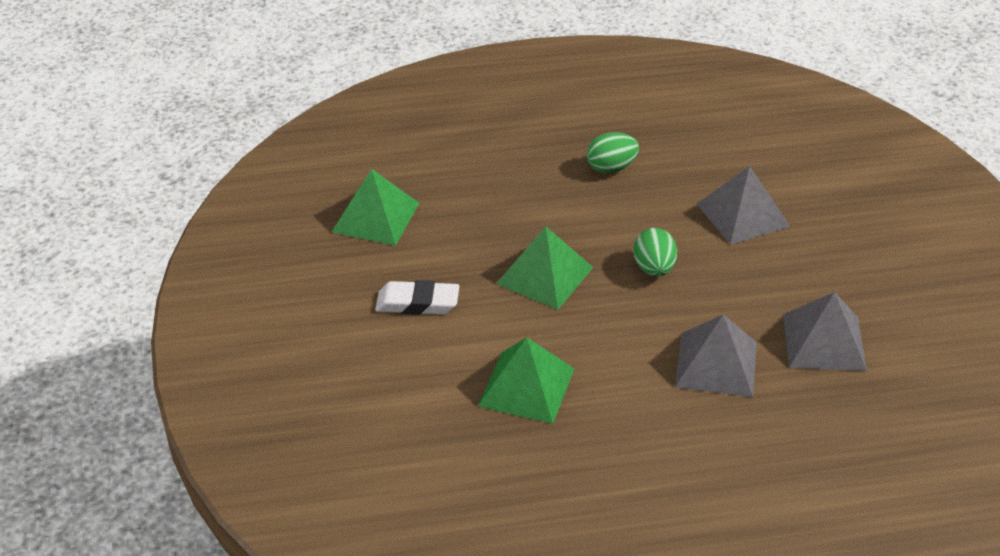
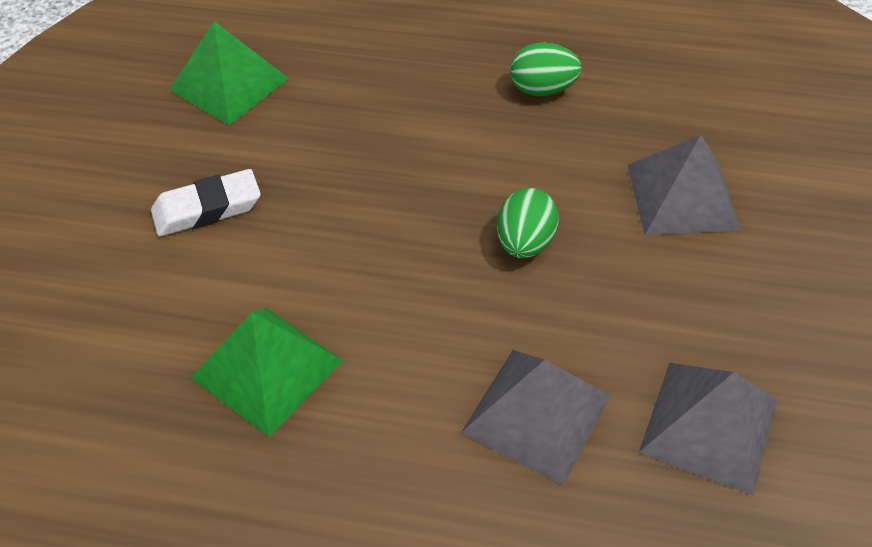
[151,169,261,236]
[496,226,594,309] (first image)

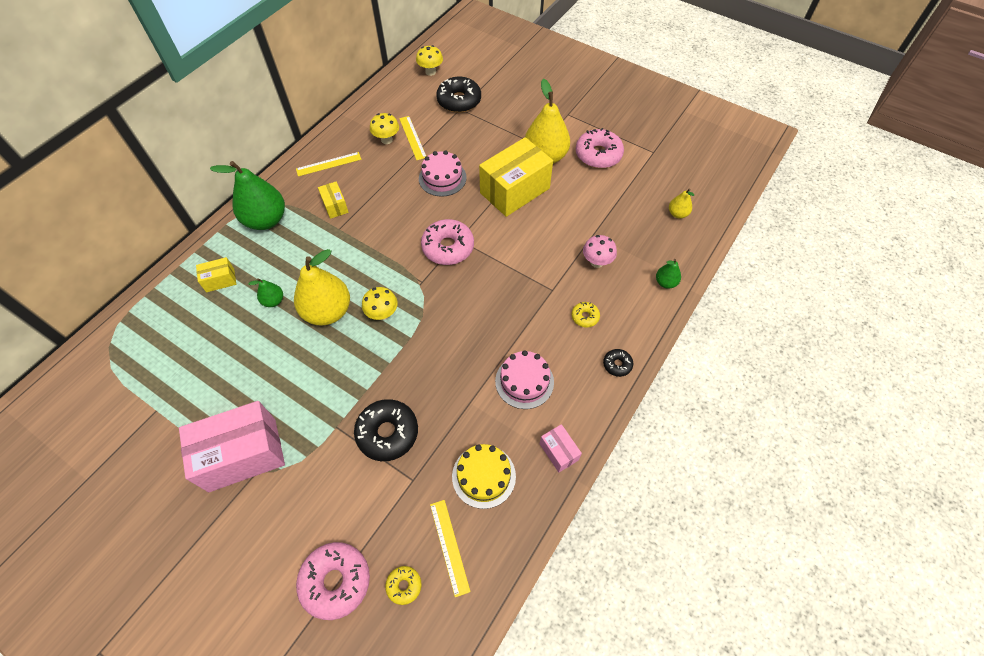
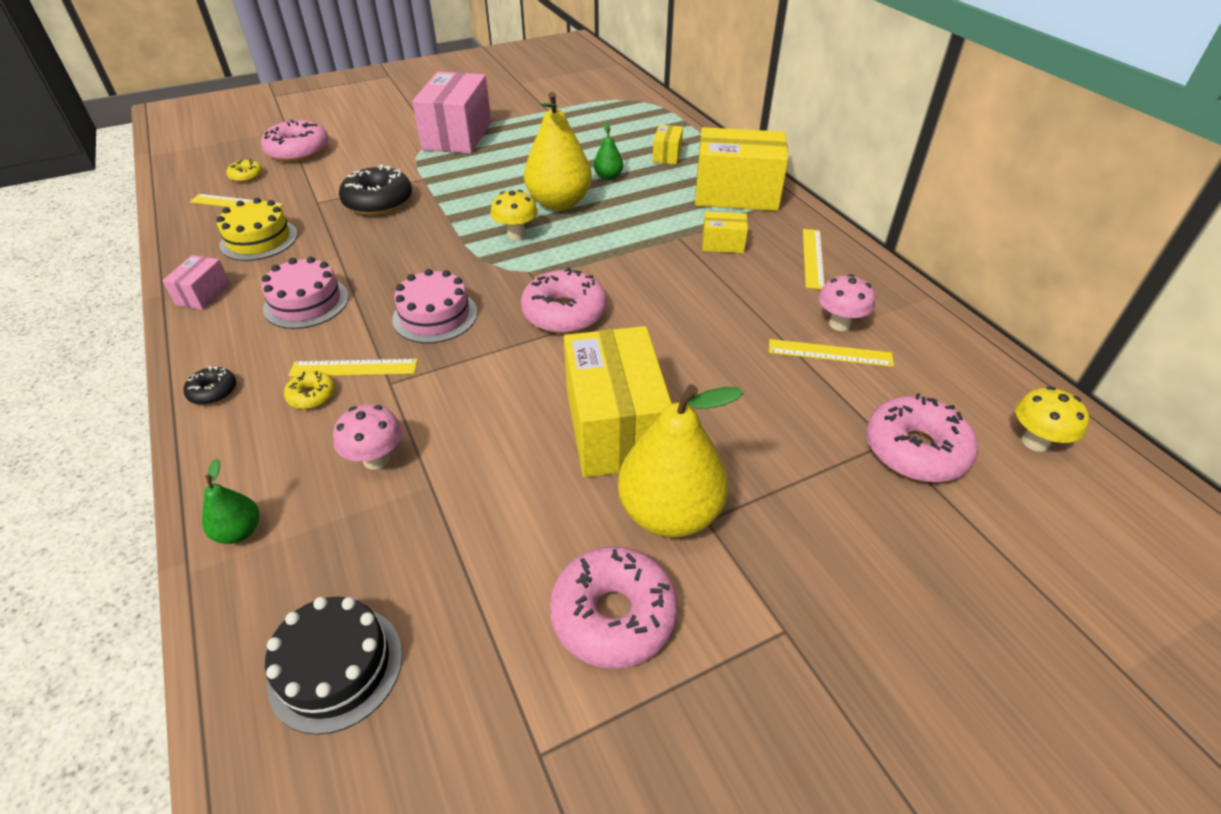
[695,127,788,211]
[819,274,875,331]
[392,269,477,343]
[866,393,978,482]
[162,255,230,310]
[265,597,402,735]
[289,359,418,377]

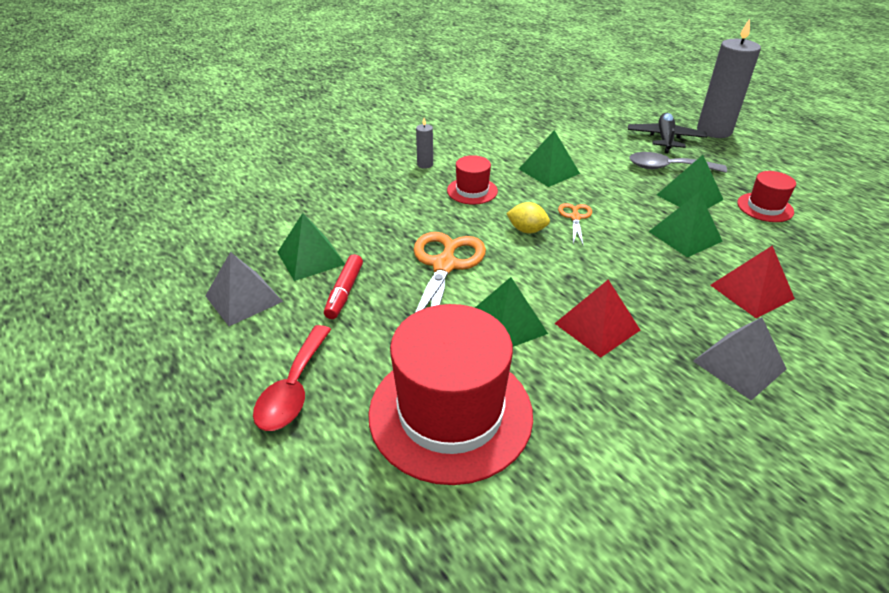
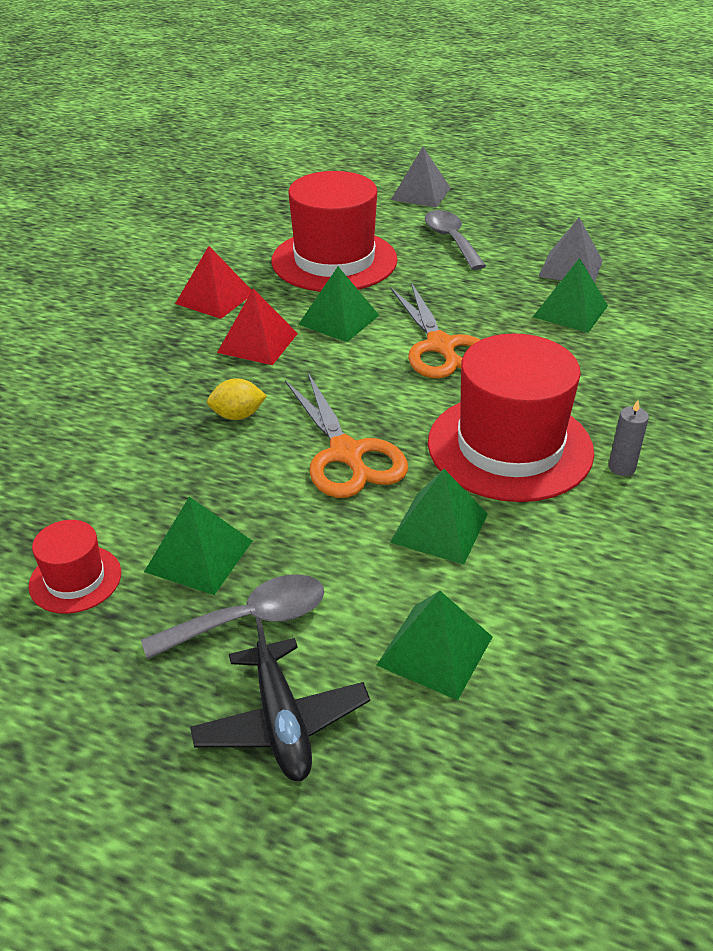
[425,210,486,270]
[324,254,363,319] (first image)
[428,334,594,502]
[207,378,267,420]
[285,373,408,498]
[377,591,493,700]
[391,147,451,207]
[697,19,761,138] (first image)
[175,246,252,319]

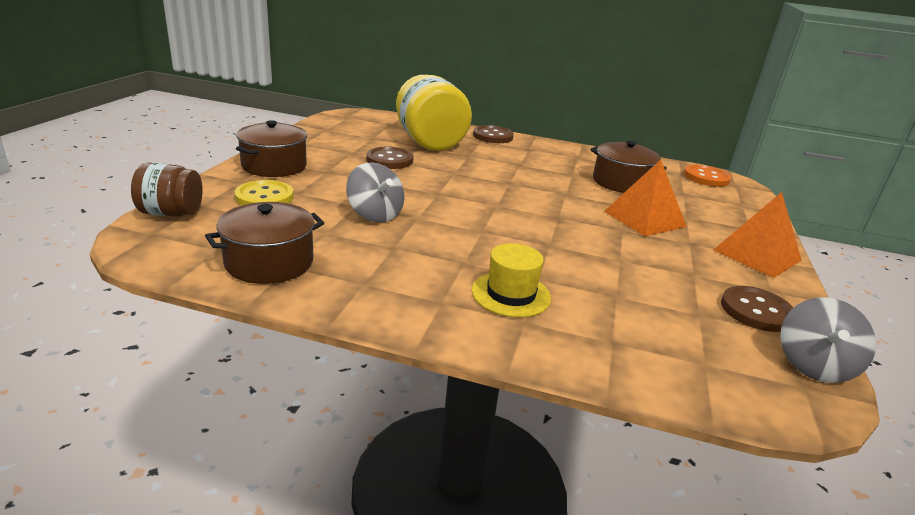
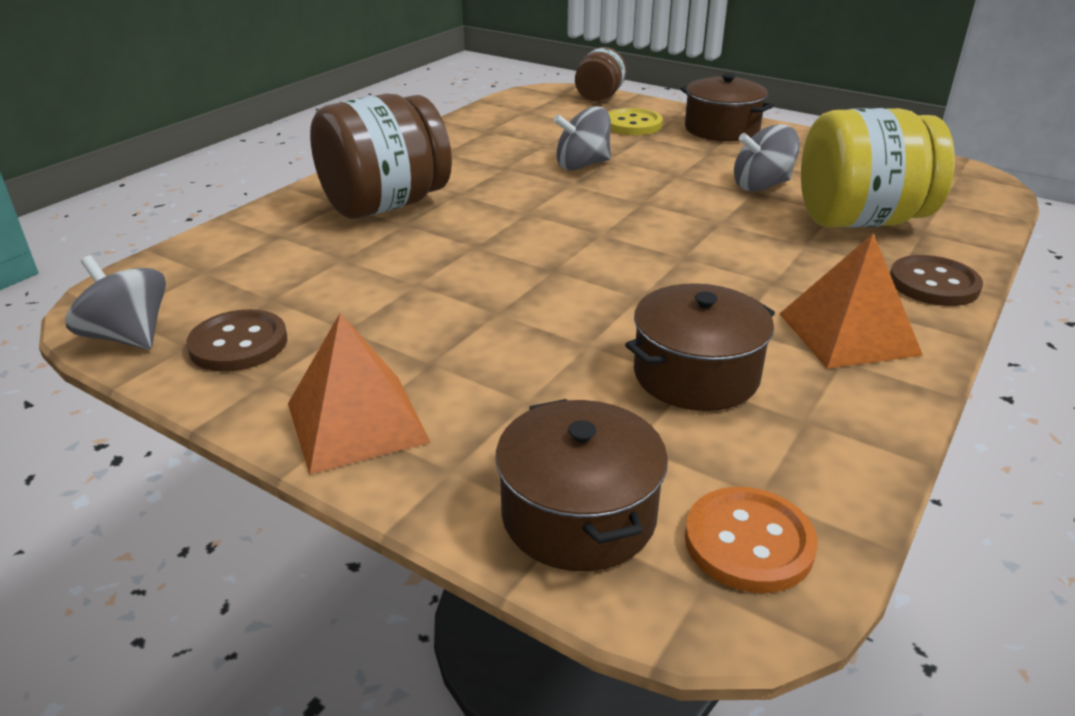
[495,399,668,571]
[734,124,800,192]
[310,94,452,219]
[779,233,923,369]

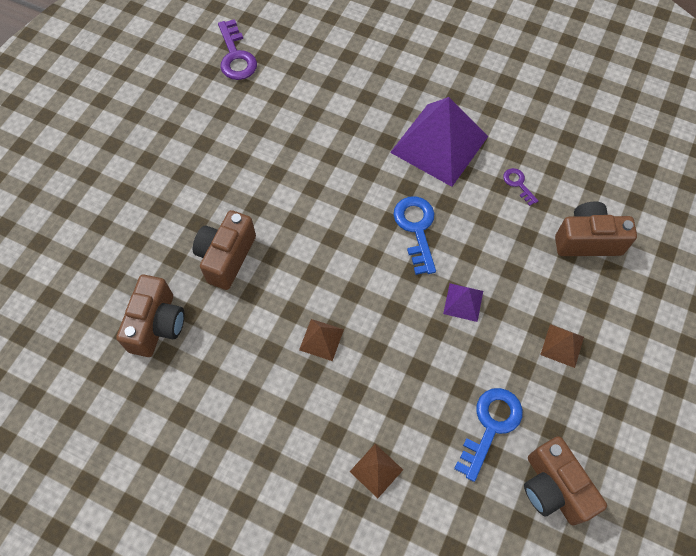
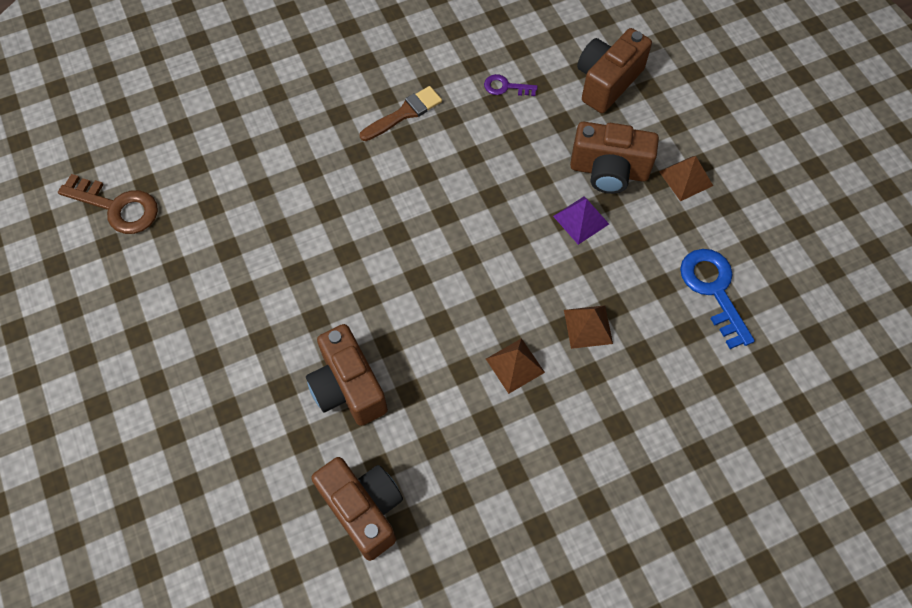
[58,174,158,234]
[564,305,613,349]
[360,86,442,141]
[394,196,436,275] (first image)
[570,122,659,194]

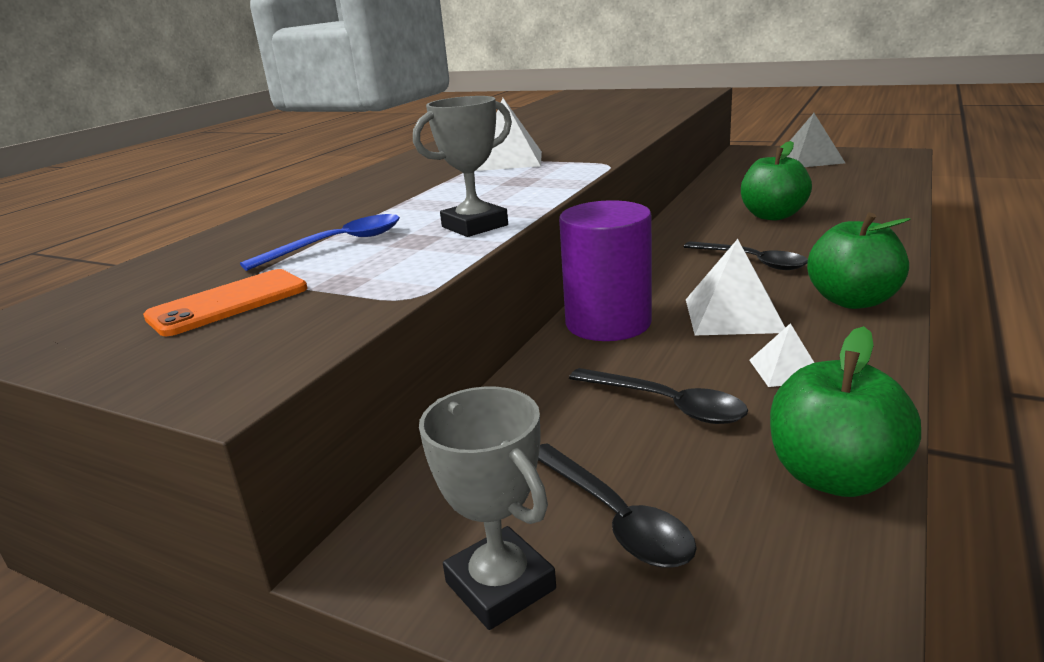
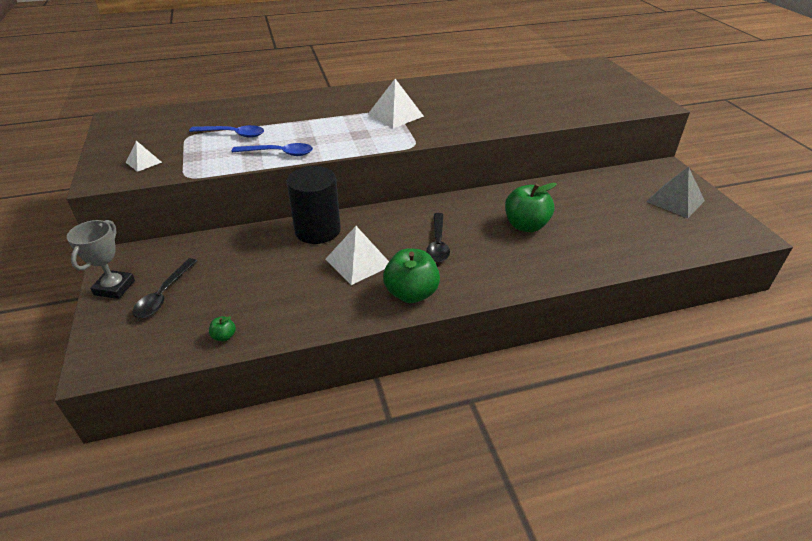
[143,269,308,336] (first image)
[232,143,313,156]
[287,166,341,244]
[569,368,748,424] (first image)
[126,141,162,172]
[209,316,236,341]

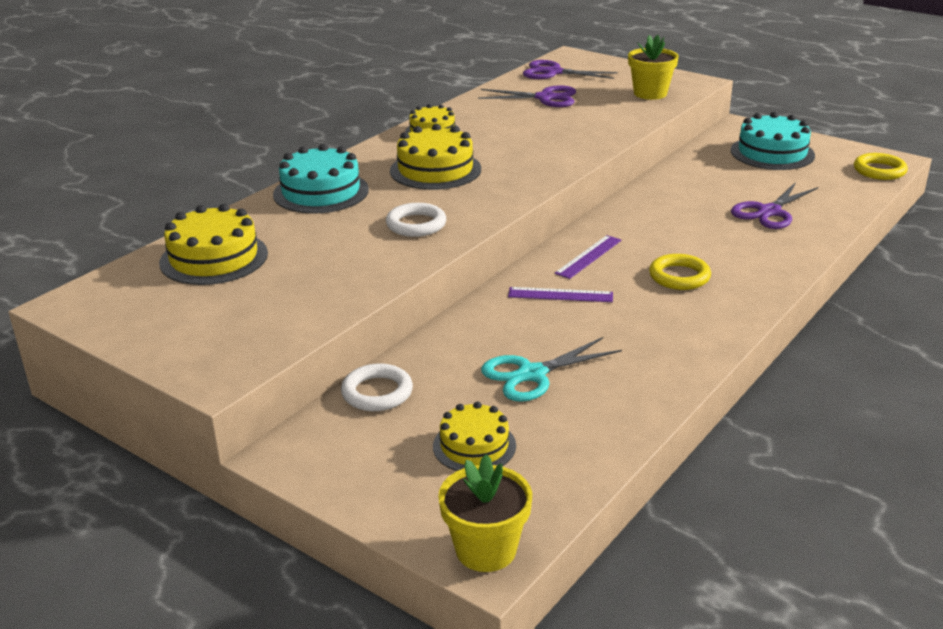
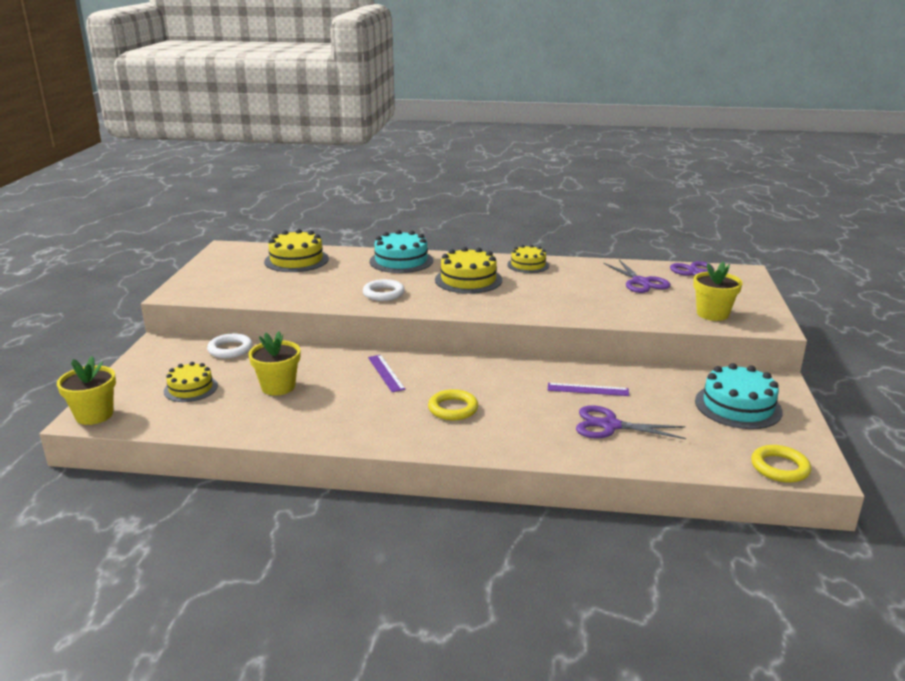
[248,331,300,396]
[548,383,629,396]

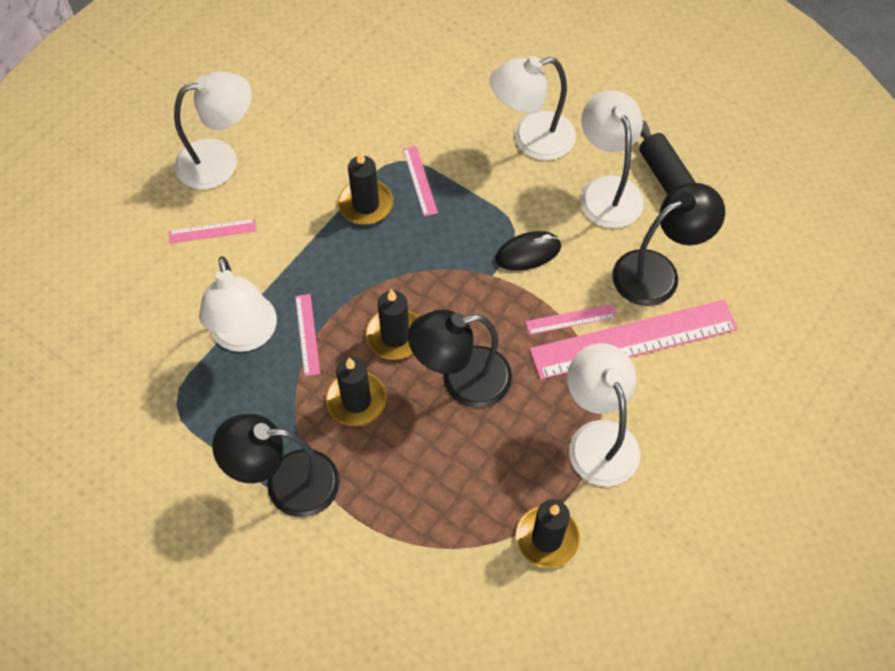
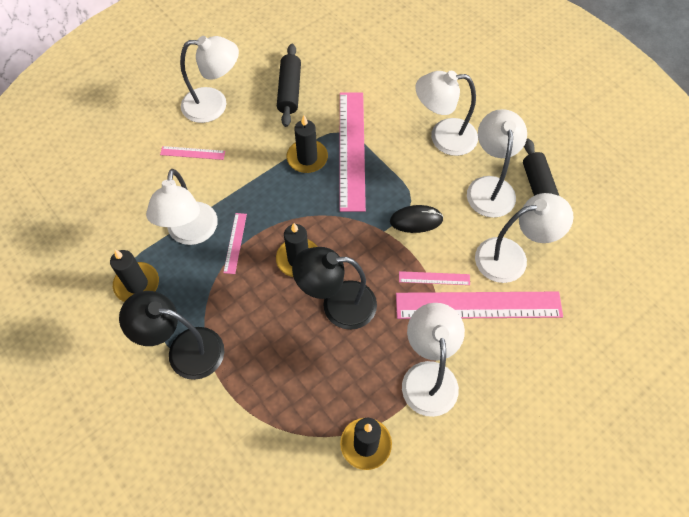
[110,250,159,302]
[340,92,366,212]
[475,193,573,283]
[277,44,301,127]

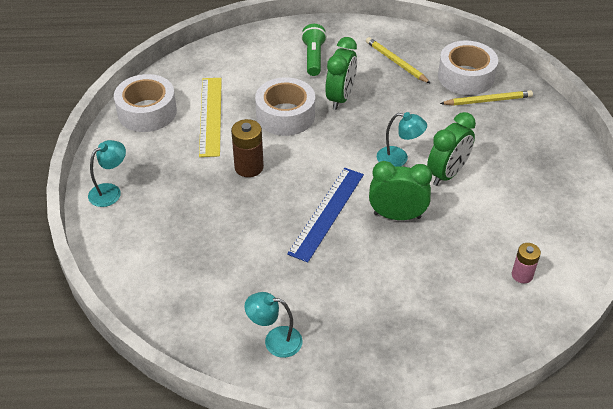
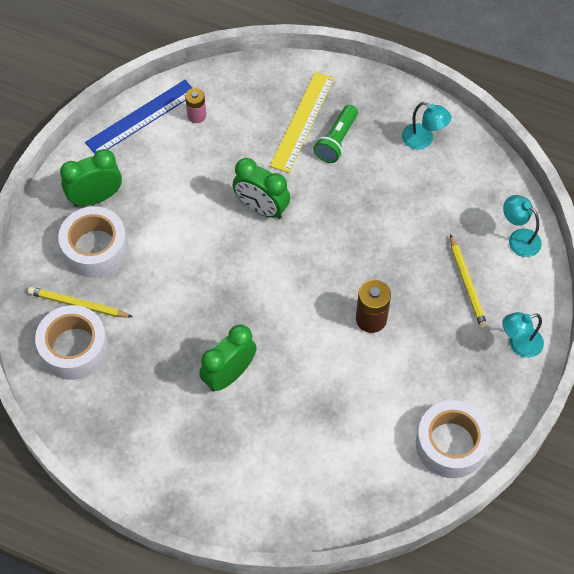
[270,72,334,173]
[58,206,128,278]
[85,80,193,154]
[313,105,358,163]
[450,234,488,330]
[503,195,542,257]
[60,149,122,207]

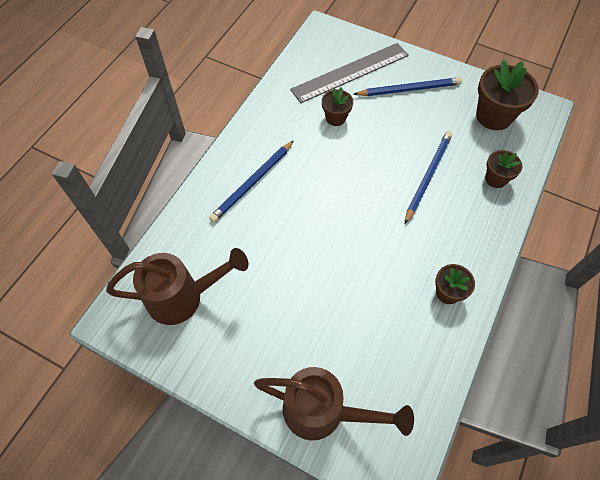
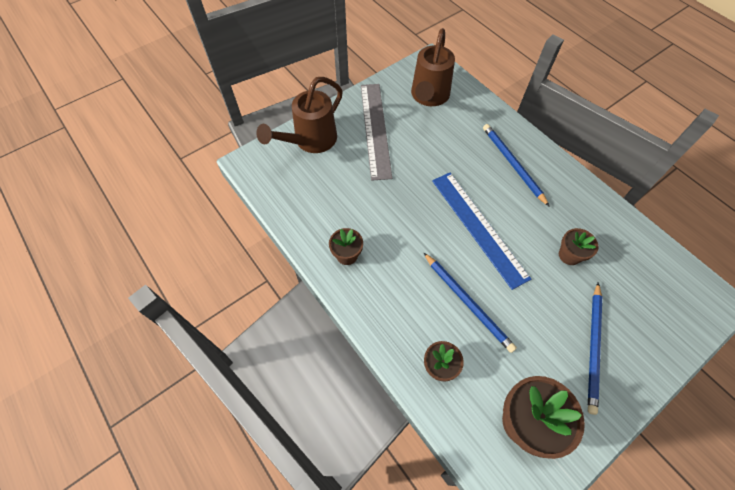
[361,84,392,180]
[432,173,531,290]

